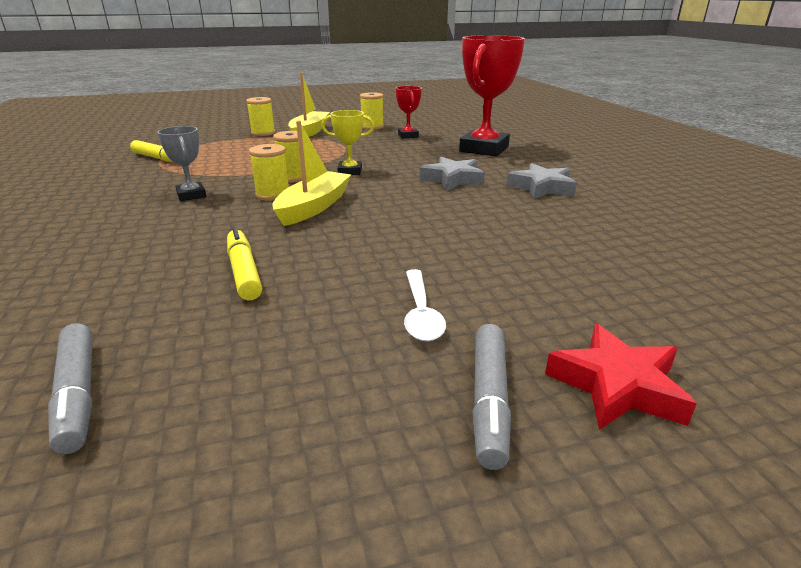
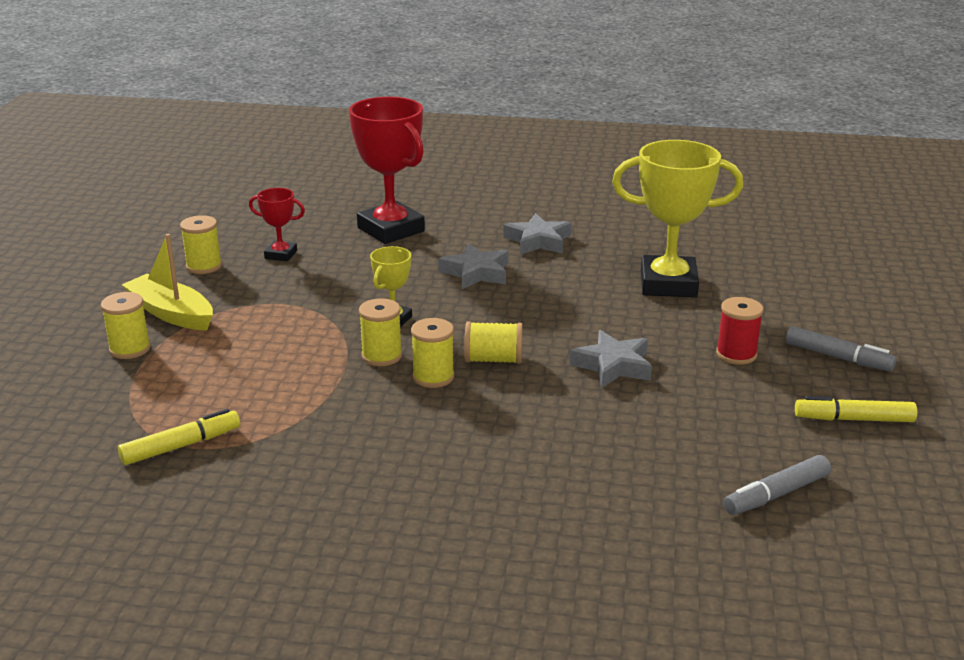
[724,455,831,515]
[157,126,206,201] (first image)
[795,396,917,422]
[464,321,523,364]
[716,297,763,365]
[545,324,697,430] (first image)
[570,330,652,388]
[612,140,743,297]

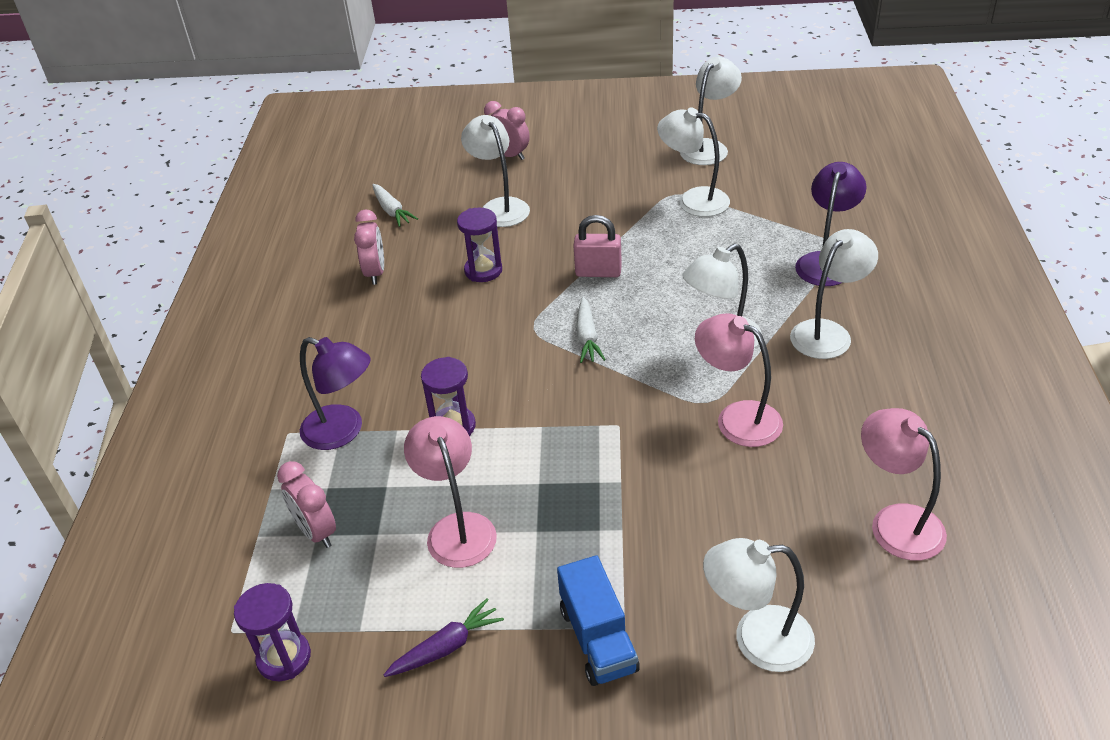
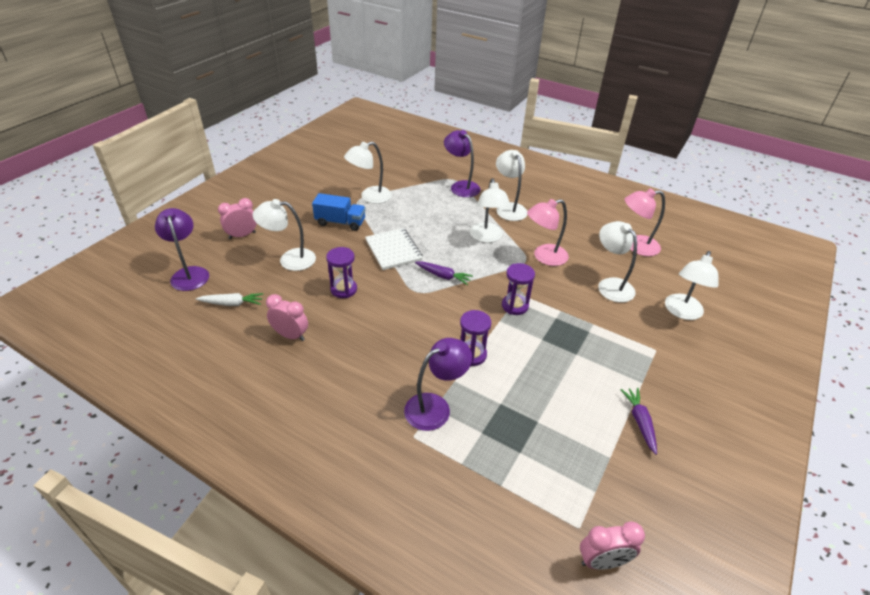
[502,263,535,315]
[580,521,645,570]
[404,416,497,568] (first image)
[312,193,366,231]
[365,228,423,270]
[415,261,473,285]
[598,221,637,303]
[155,208,209,291]

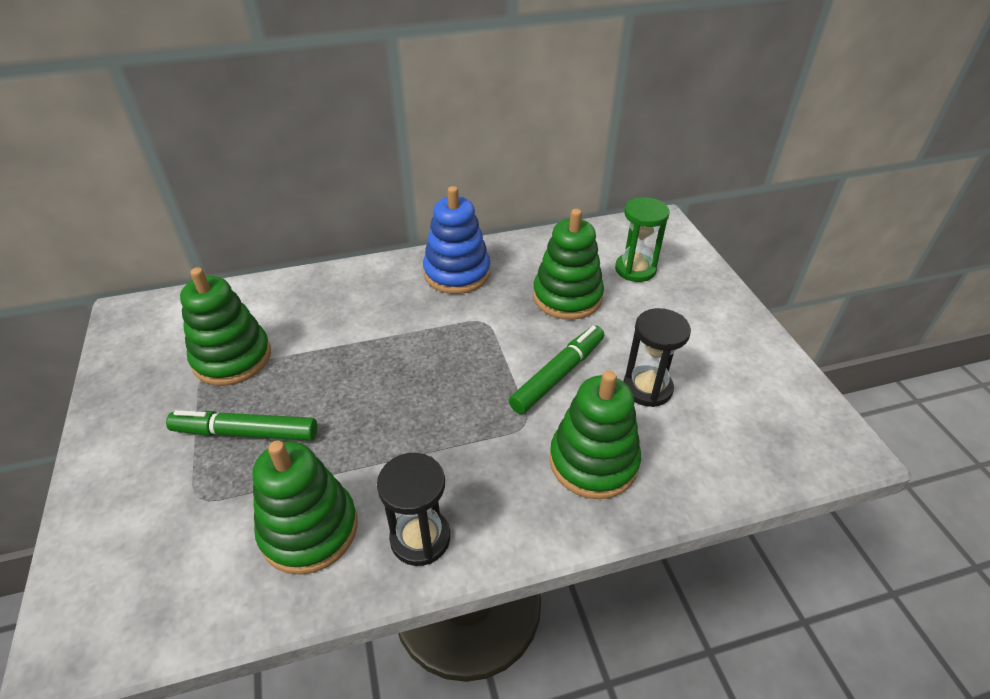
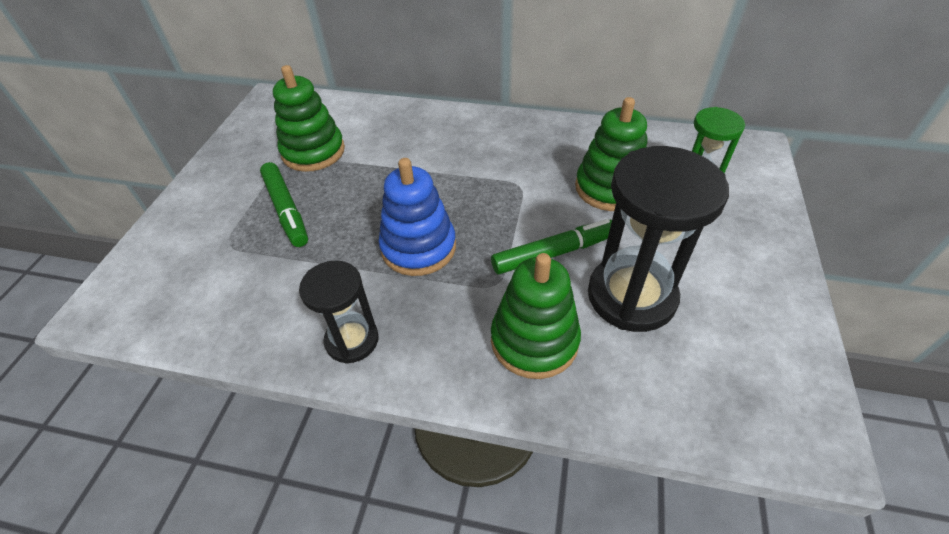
[260,162,308,247]
[252,441,357,575] (first image)
[379,158,456,276]
[588,146,729,332]

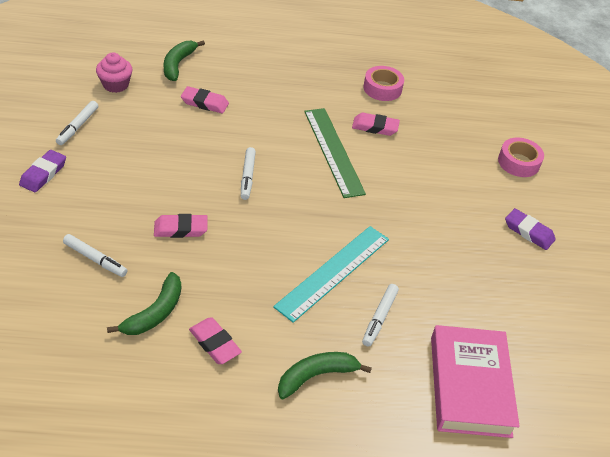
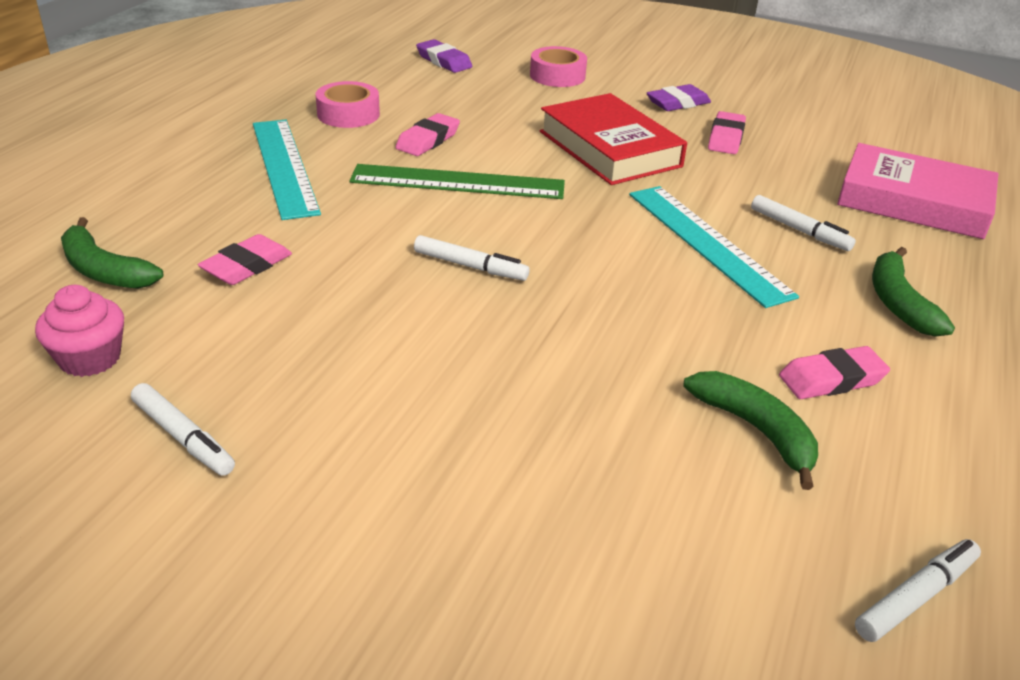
[416,39,472,73]
[855,539,981,642]
[708,111,746,154]
[253,120,321,220]
[540,93,687,185]

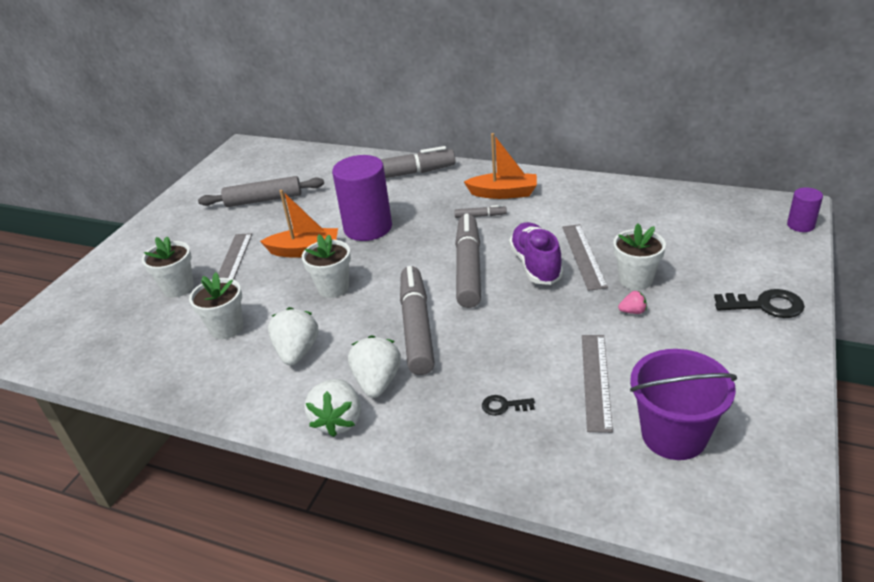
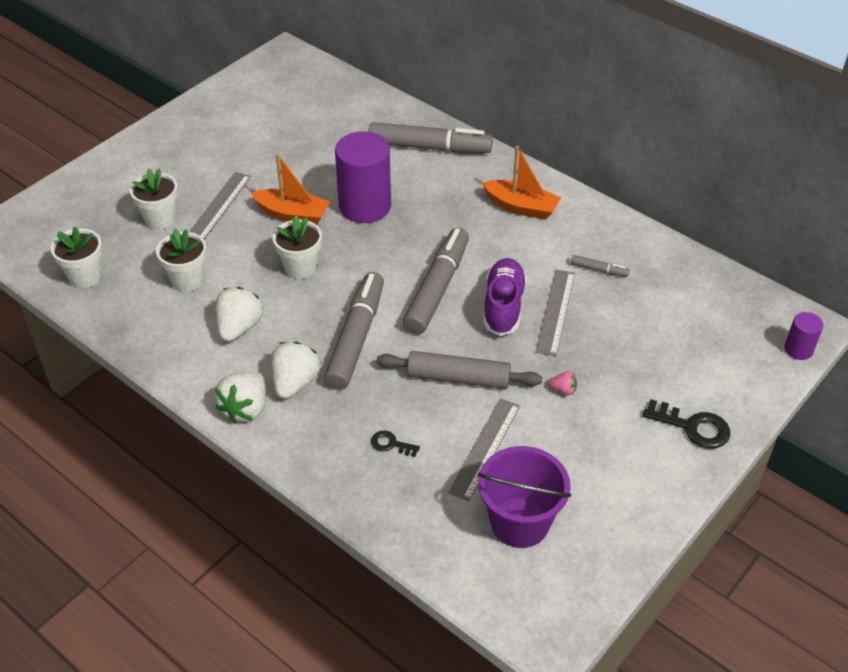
[376,351,542,389]
[571,255,629,277]
[51,226,102,288]

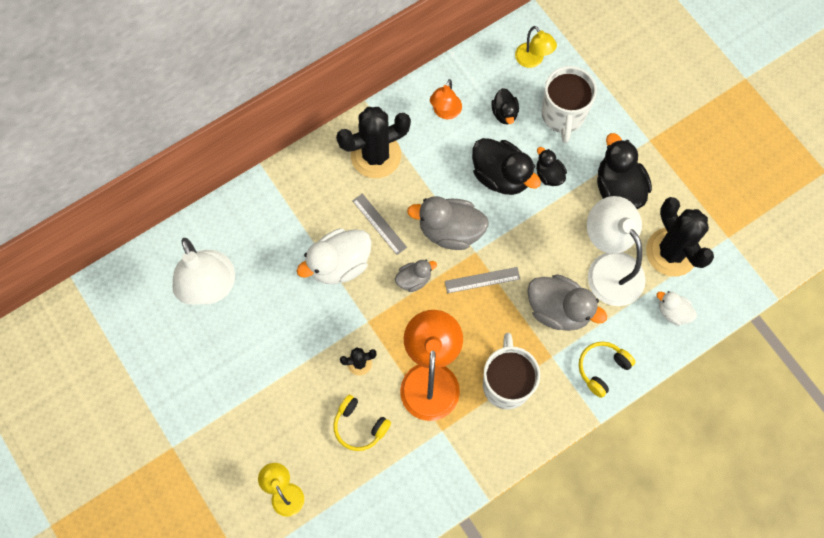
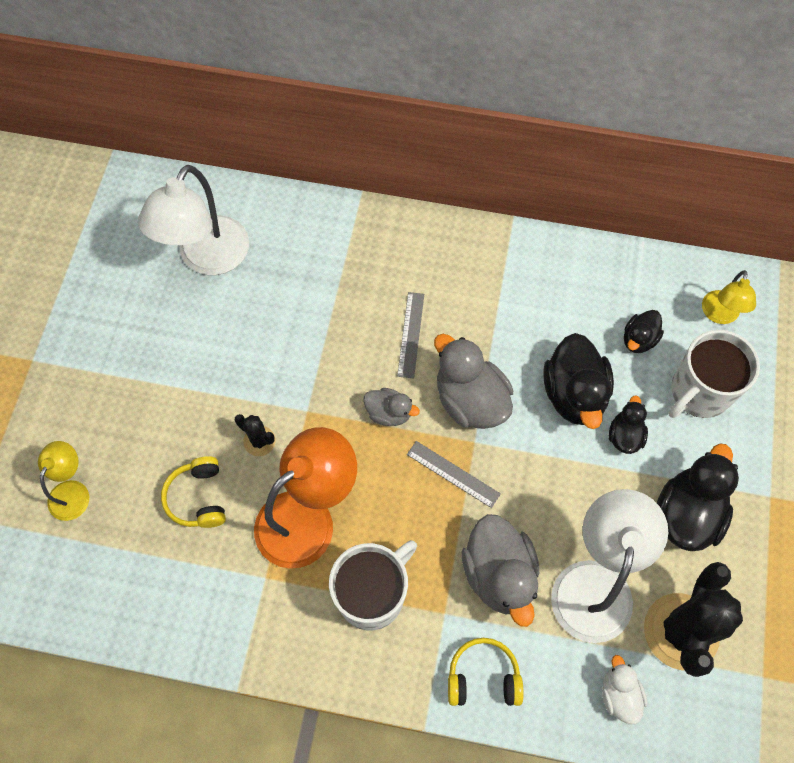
[297,228,372,284] (first image)
[336,107,411,178] (first image)
[430,79,462,119] (first image)

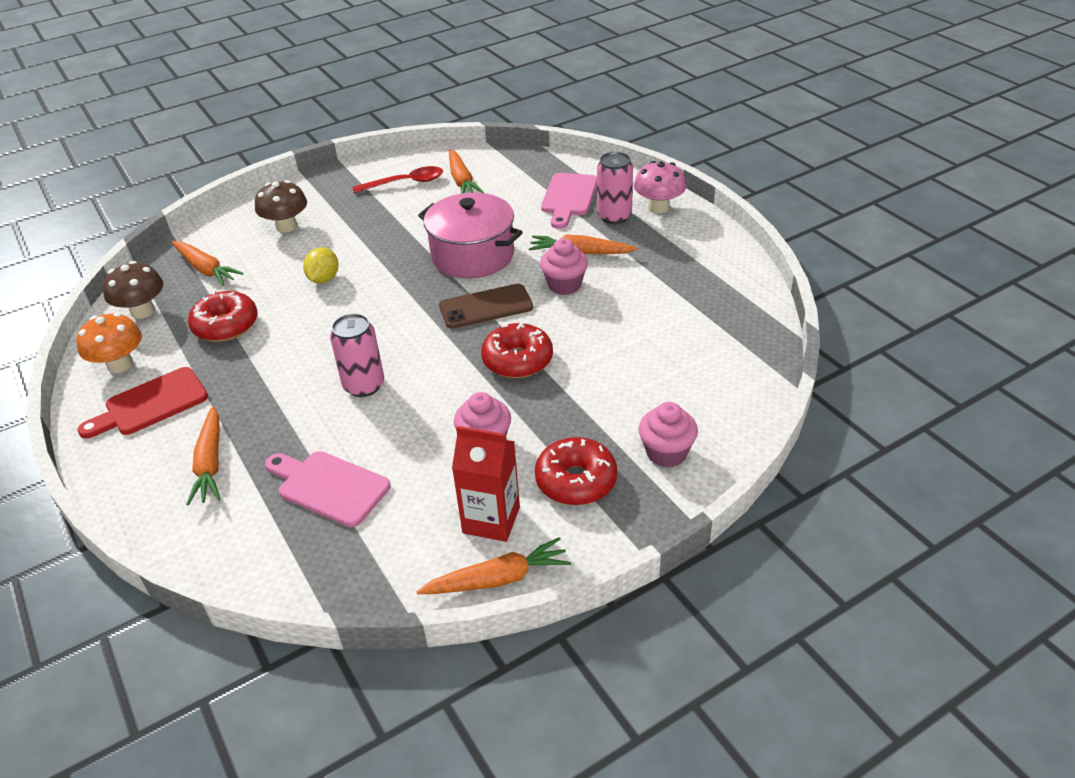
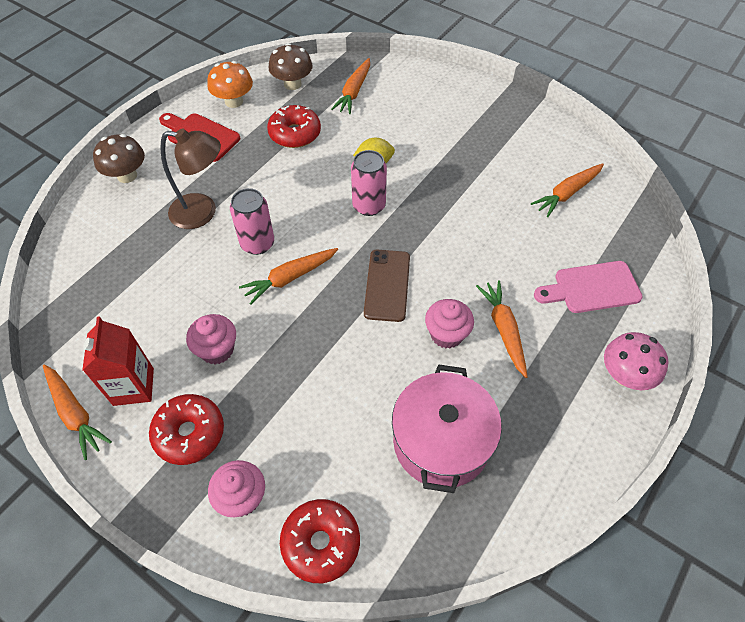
[239,248,338,305]
[93,134,145,183]
[265,451,391,527] (first image)
[353,166,443,193] (first image)
[392,364,502,493]
[364,250,410,322]
[280,499,360,583]
[351,150,387,216]
[160,128,221,229]

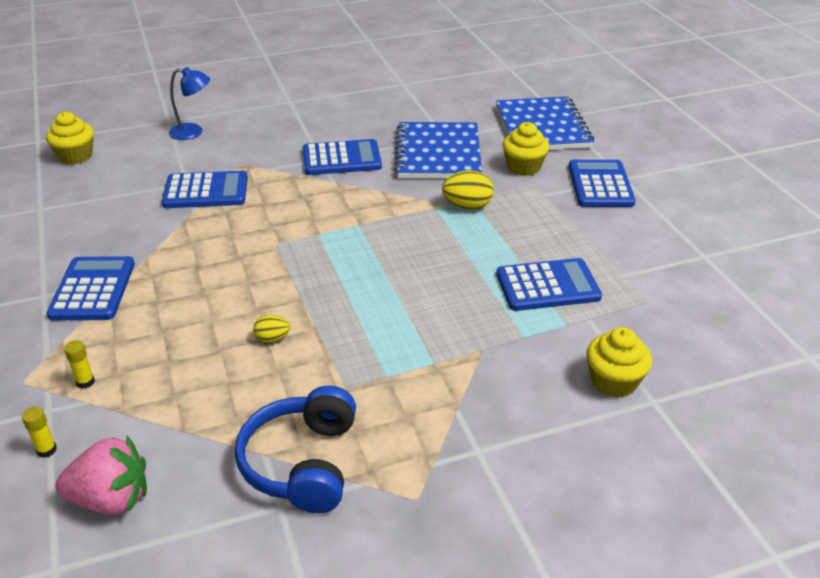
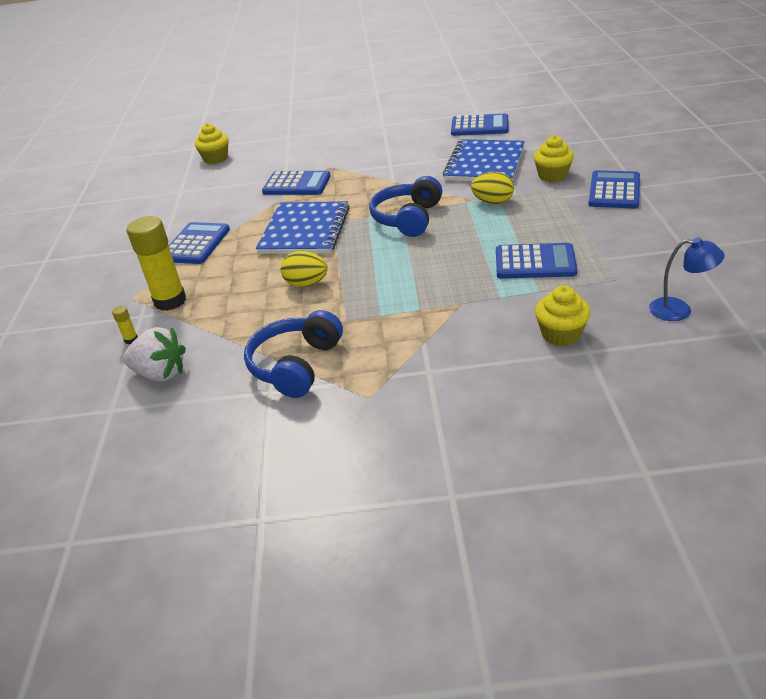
[123,327,186,381]
[127,216,186,311]
[649,237,725,321]
[281,251,328,287]
[451,114,508,136]
[256,201,350,254]
[369,176,442,237]

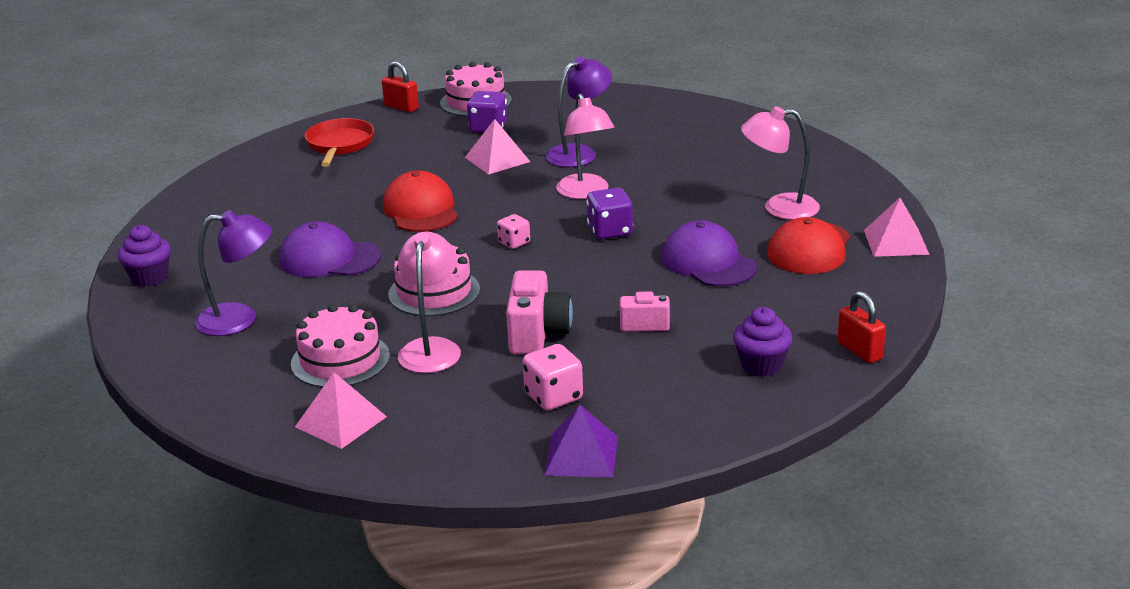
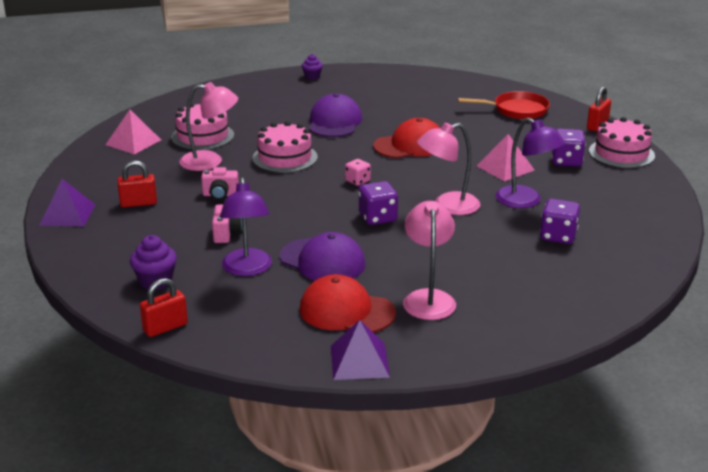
[302,54,323,80]
[220,177,272,276]
[201,167,239,200]
[117,161,157,207]
[280,232,366,281]
[331,320,390,380]
[540,199,580,244]

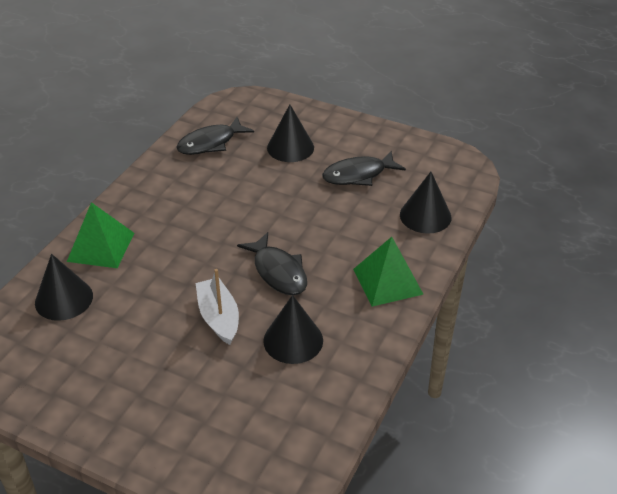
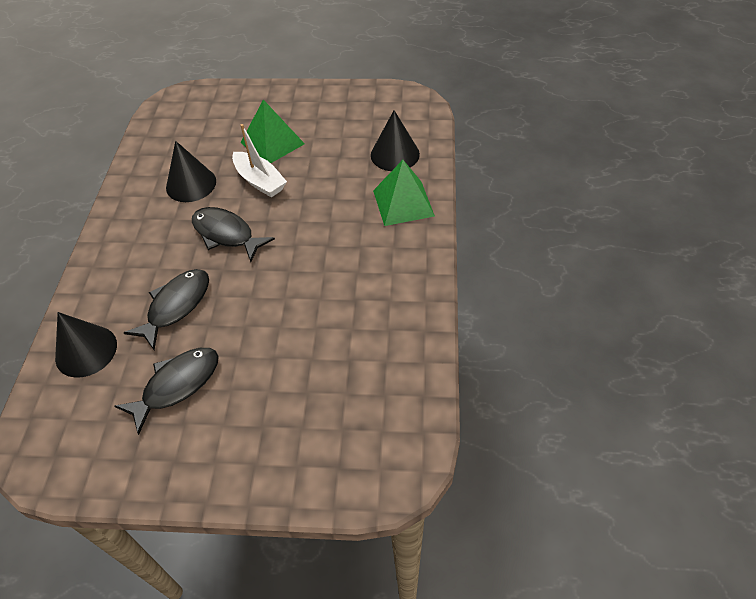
[124,269,209,350]
[267,104,314,162] (first image)
[241,100,305,163]

